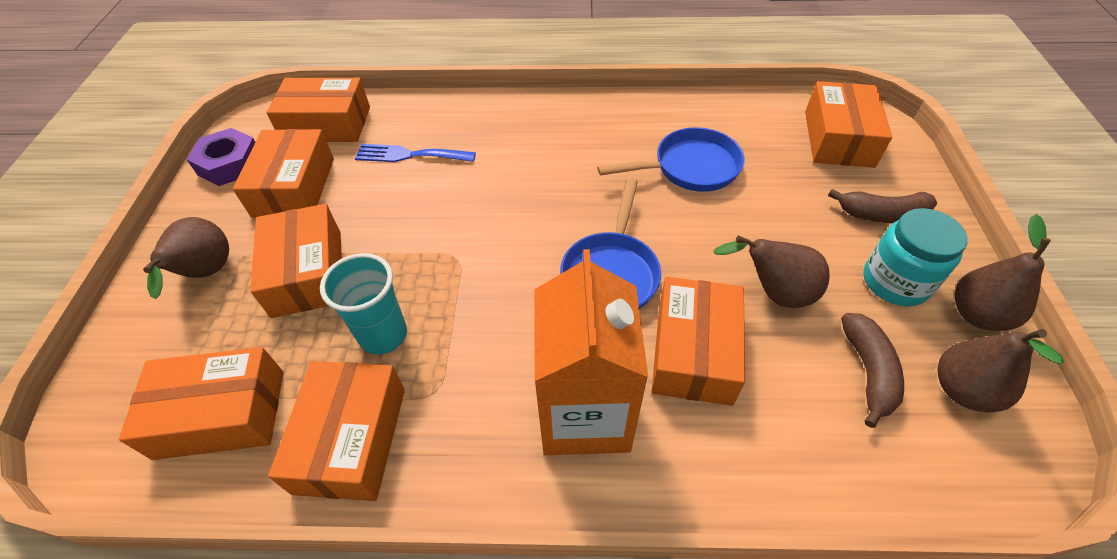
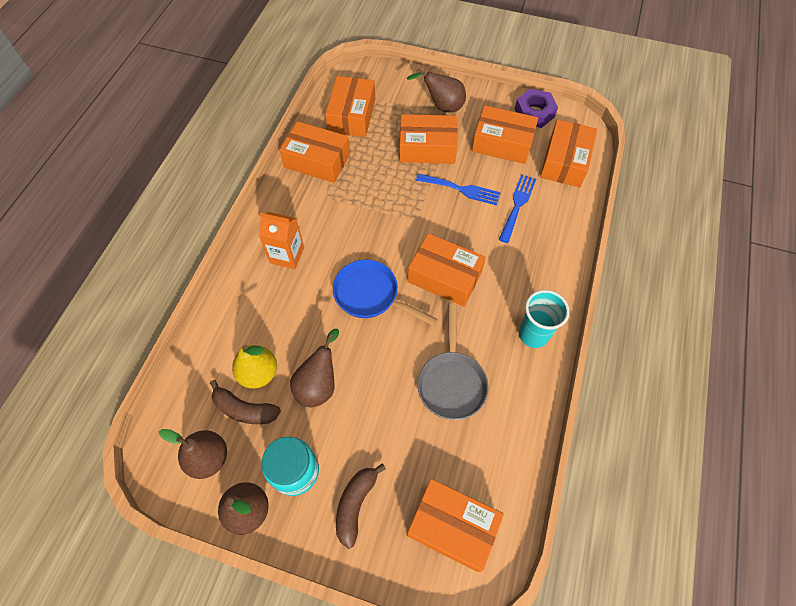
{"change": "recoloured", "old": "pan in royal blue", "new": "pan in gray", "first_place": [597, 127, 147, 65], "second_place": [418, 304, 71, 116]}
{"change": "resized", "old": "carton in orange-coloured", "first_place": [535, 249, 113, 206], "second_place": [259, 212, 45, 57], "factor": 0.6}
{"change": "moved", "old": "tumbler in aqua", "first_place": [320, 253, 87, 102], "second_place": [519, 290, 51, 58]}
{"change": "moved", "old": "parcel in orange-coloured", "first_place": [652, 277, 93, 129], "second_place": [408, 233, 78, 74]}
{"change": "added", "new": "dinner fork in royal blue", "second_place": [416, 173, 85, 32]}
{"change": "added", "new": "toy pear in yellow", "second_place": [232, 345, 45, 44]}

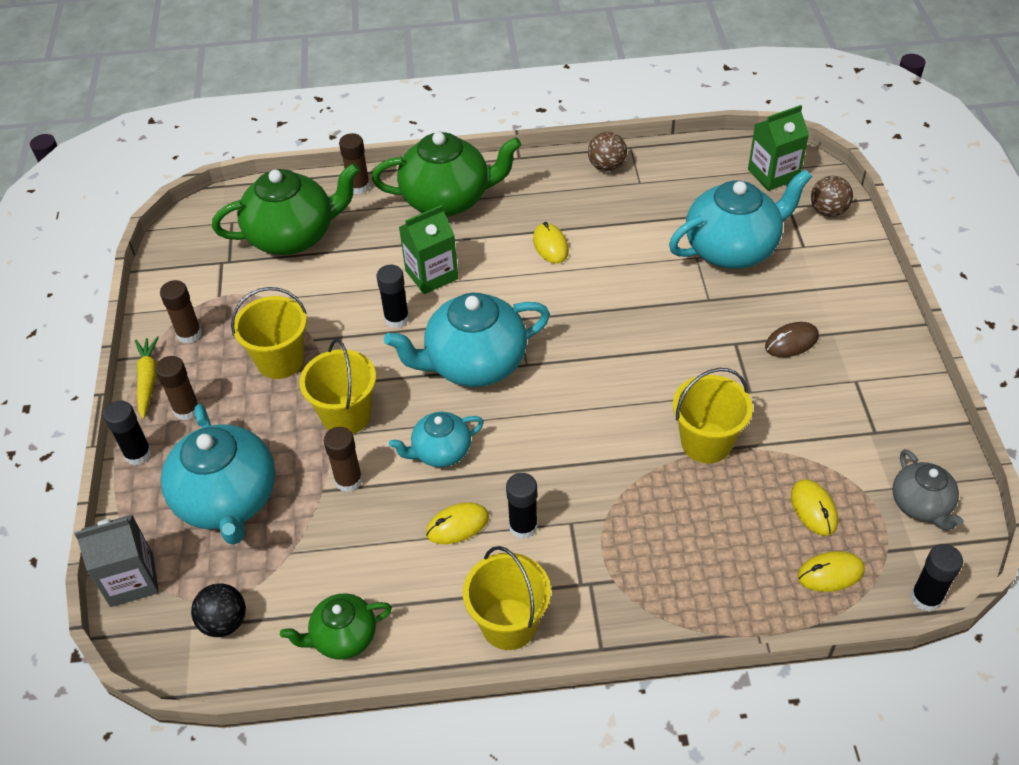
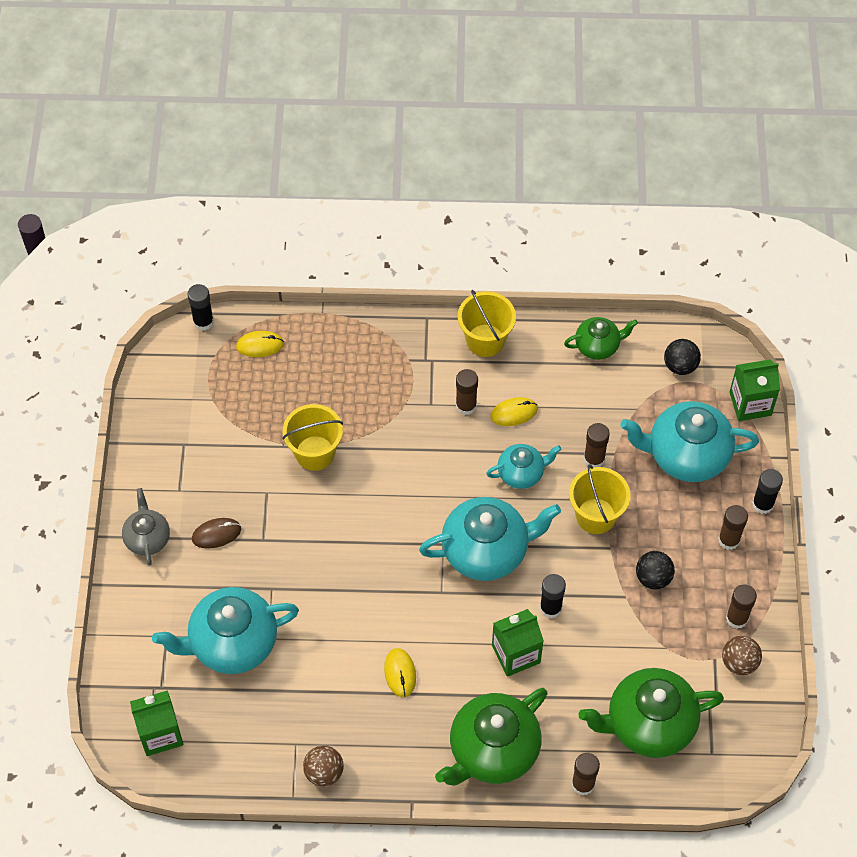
{"change": "turned", "old": "teapot in leaf-green", "first_place": [372, 132, 149, 85], "second_place": [435, 688, 113, 98], "degrees": -45}
{"change": "moved", "old": "play ball in russet", "first_place": [811, 176, 42, 41], "second_place": [722, 636, 40, 39]}
{"change": "replaced", "old": "sand bucket in yellow", "new": "play ball in jet-black", "first_place": [231, 287, 76, 92], "second_place": [636, 551, 39, 38]}
{"change": "removed", "old": "root vegetable in yellow", "first_place": [135, 336, 24, 83]}
{"change": "turned", "old": "teapot in aqua", "first_place": [161, 404, 115, 141], "second_place": [620, 401, 139, 81], "degrees": -75}
{"change": "moved", "old": "teapot in gray", "first_place": [892, 449, 72, 82], "second_place": [122, 488, 48, 78]}
{"change": "recoloured", "old": "glue stick in jet-black", "new": "glue stick in russet", "first_place": [506, 473, 32, 66], "second_place": [456, 369, 22, 46]}
{"change": "removed", "old": "PC mouse in yellow", "first_place": [791, 479, 47, 57]}
{"change": "recoloured", "old": "carton in gray", "new": "carton in leaf-green", "first_place": [74, 514, 85, 93], "second_place": [729, 359, 51, 62]}

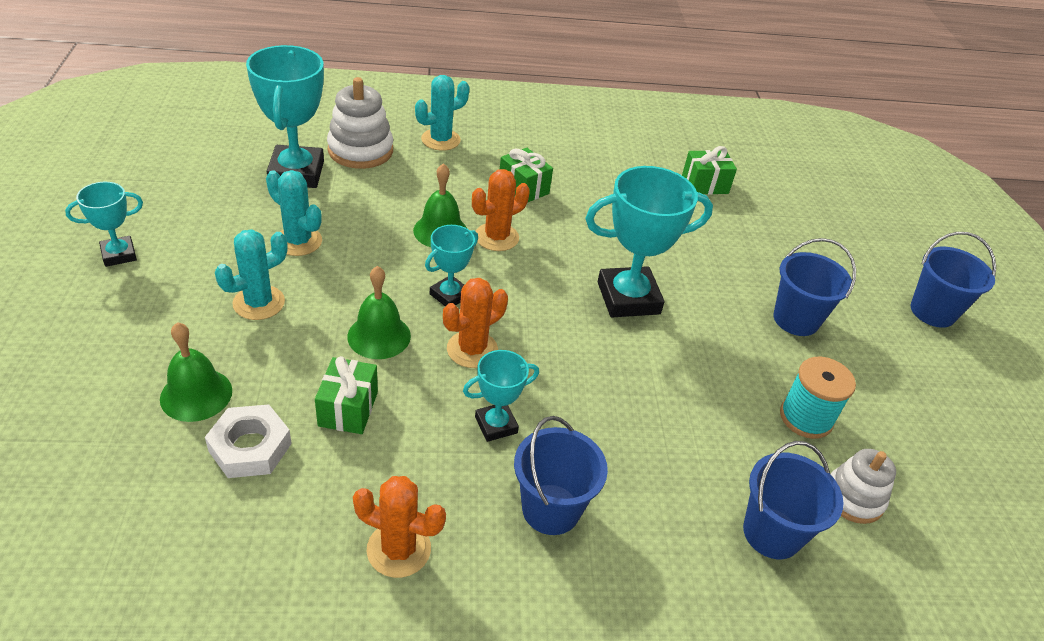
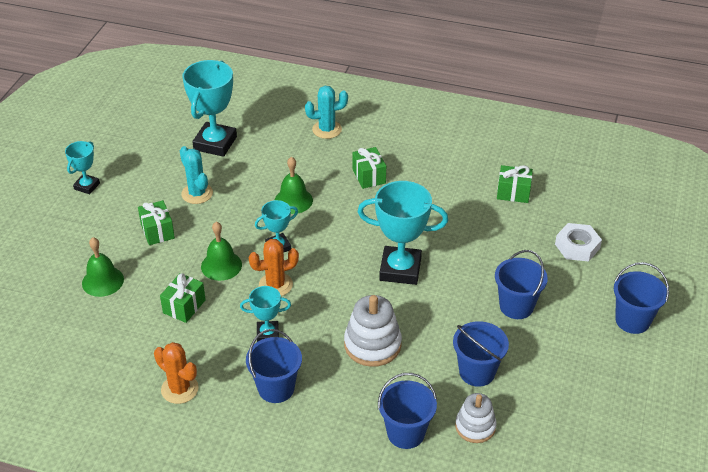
{"change": "moved", "old": "stacking rings in pure white", "first_place": [327, 77, 66, 92], "second_place": [344, 295, 58, 72]}
{"change": "removed", "old": "cactus in orange-coloured", "first_place": [472, 169, 58, 82]}
{"change": "turned", "old": "trophy in aqua", "first_place": [65, 182, 78, 85], "second_place": [65, 141, 35, 53], "degrees": -60}
{"change": "replaced", "old": "cactus in aqua", "new": "present in leaf-green", "first_place": [215, 229, 72, 91], "second_place": [138, 200, 37, 45]}
{"change": "replaced", "old": "reel of thread in aqua", "new": "sand bucket in royal blue", "first_place": [780, 357, 76, 82], "second_place": [453, 321, 56, 66]}
{"change": "moved", "old": "hex nut in pure white", "first_place": [205, 404, 87, 74], "second_place": [555, 223, 47, 39]}

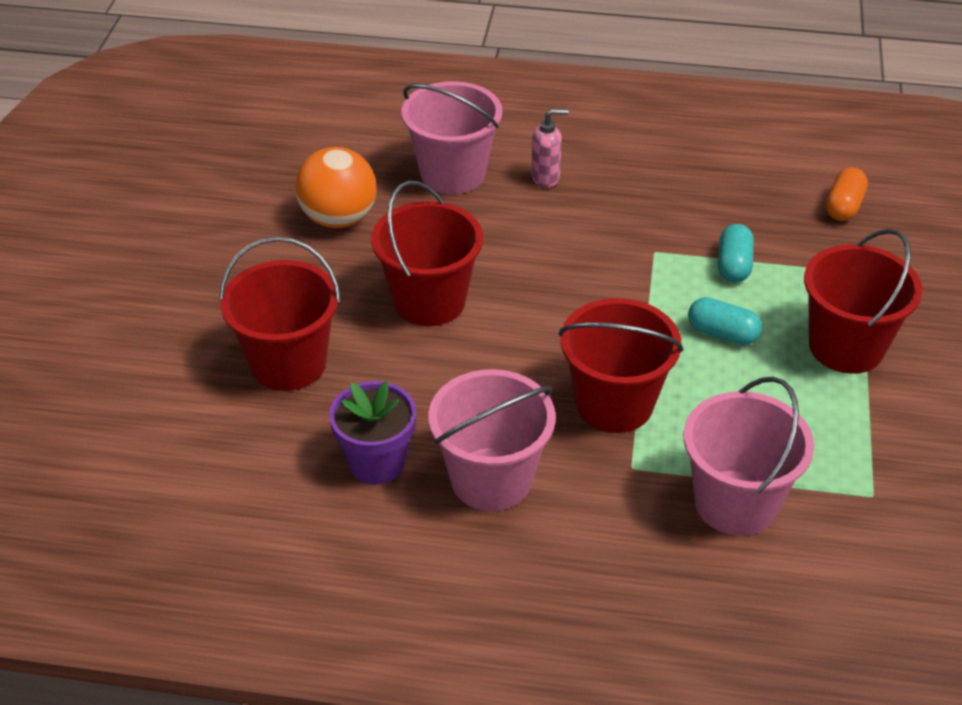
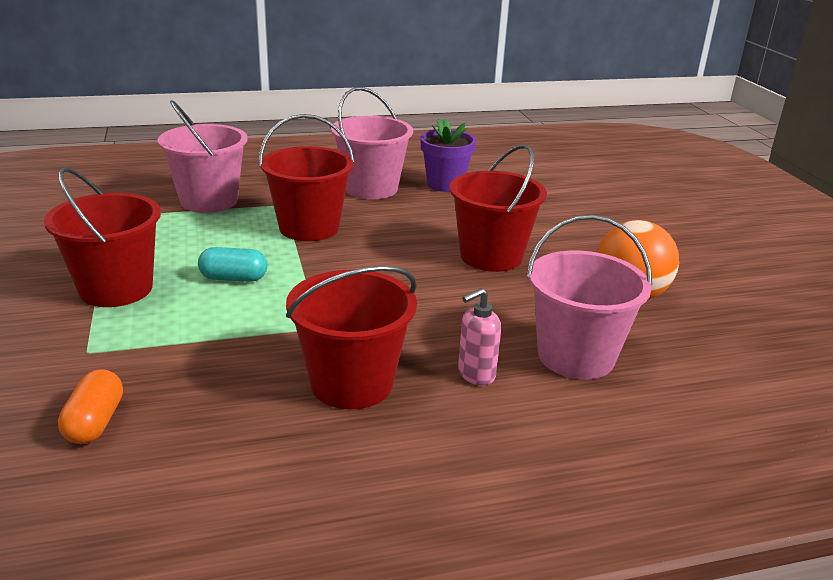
{"change": "removed", "old": "pill in aqua", "first_place": [718, 224, 36, 58]}
{"change": "moved", "old": "sand bucket in crimson", "first_place": [219, 237, 122, 154], "second_place": [286, 266, 131, 143]}

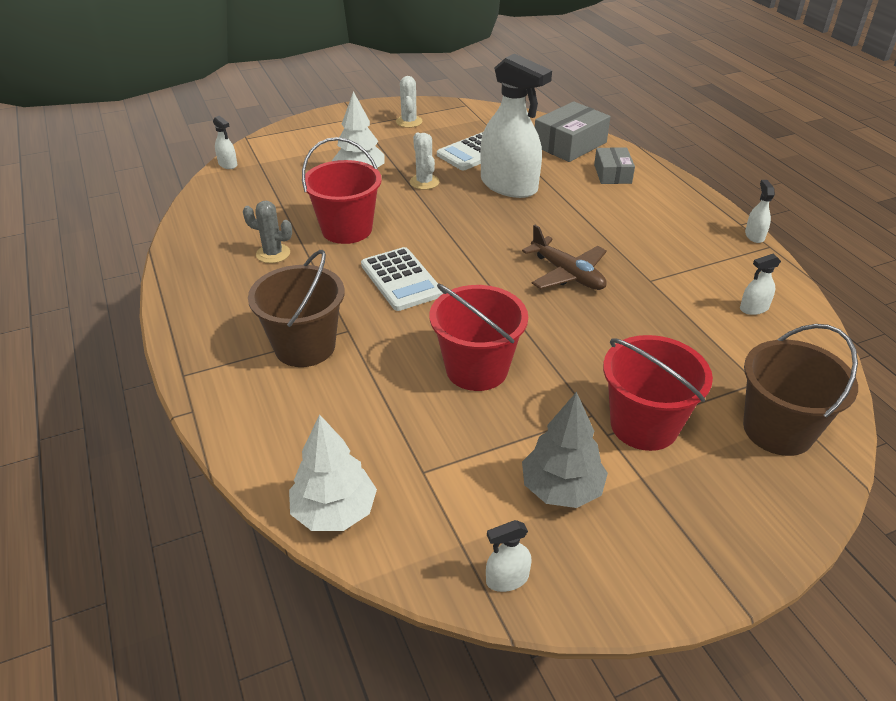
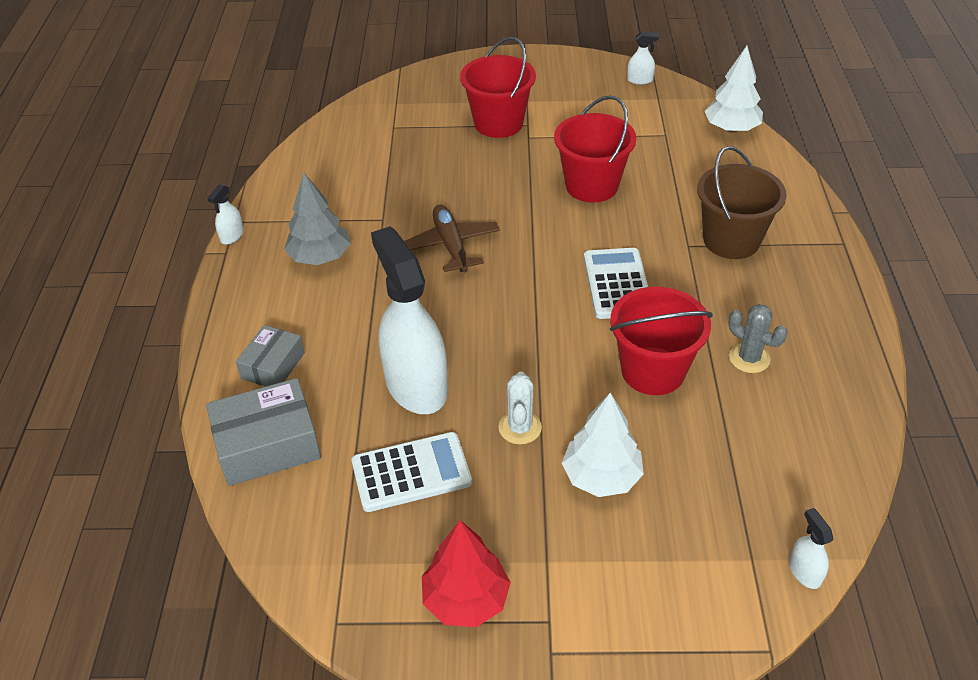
{"change": "replaced", "old": "cactus in pure white", "new": "tree in crimson", "first_place": [396, 76, 26, 52], "second_place": [422, 520, 89, 107]}
{"change": "removed", "old": "spray bottle in pure white", "first_place": [740, 254, 41, 61]}
{"change": "removed", "old": "sand bucket in russet", "first_place": [743, 324, 115, 132]}
{"change": "moved", "old": "tree in gray", "first_place": [522, 392, 86, 116], "second_place": [284, 173, 67, 92]}

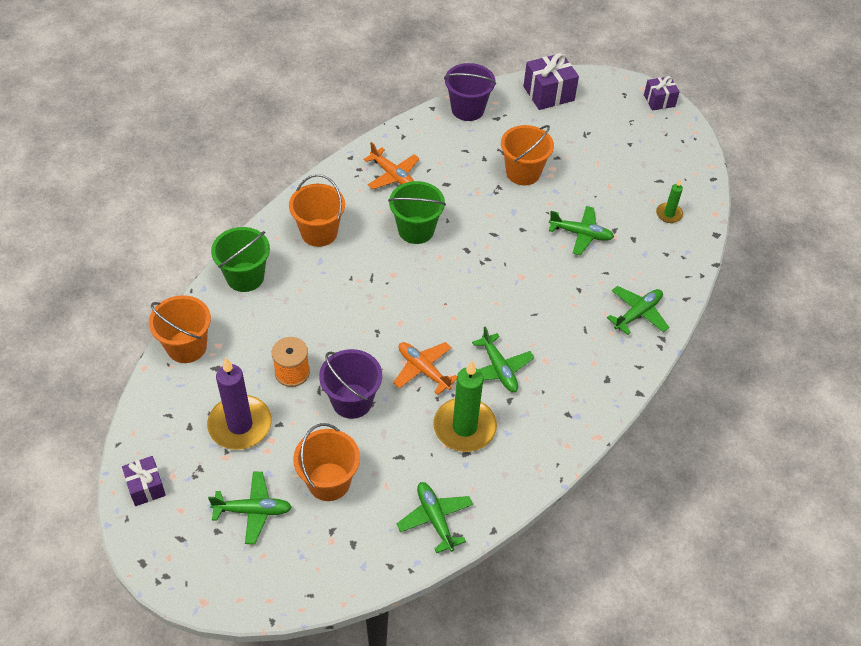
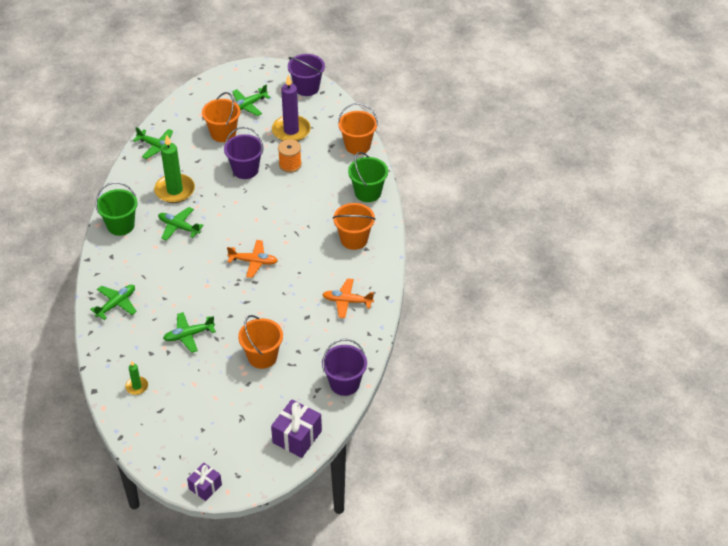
{"change": "moved", "old": "sand bucket in leaf-green", "first_place": [388, 181, 58, 63], "second_place": [96, 182, 41, 54]}
{"change": "turned", "old": "toy plane in leaf-green", "first_place": [607, 286, 62, 49], "second_place": [90, 285, 47, 35], "degrees": -150}
{"change": "moved", "old": "toy plane in orange-coloured", "first_place": [393, 342, 64, 53], "second_place": [227, 240, 51, 38]}
{"change": "replaced", "old": "present in royal purple", "new": "sand bucket in royal purple", "first_place": [122, 456, 44, 50], "second_place": [288, 54, 37, 42]}

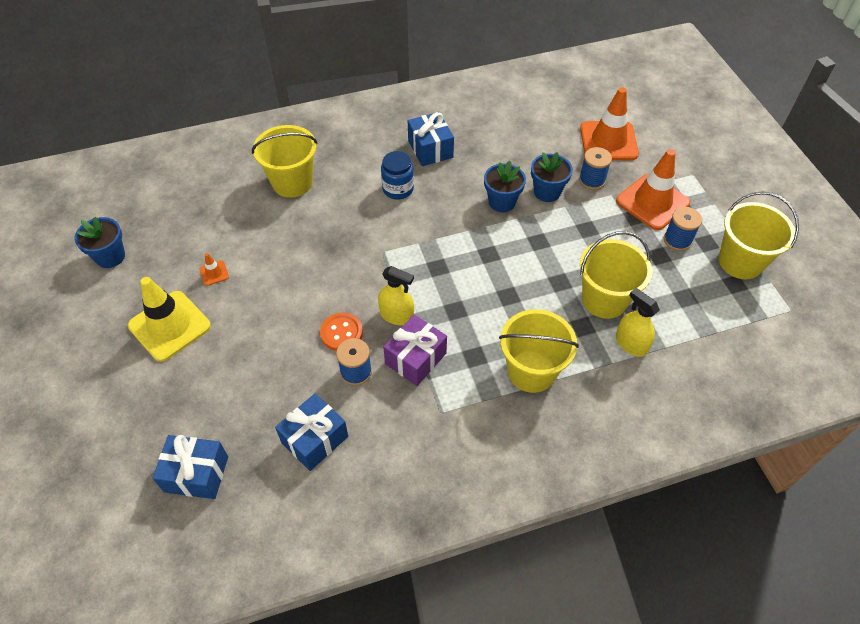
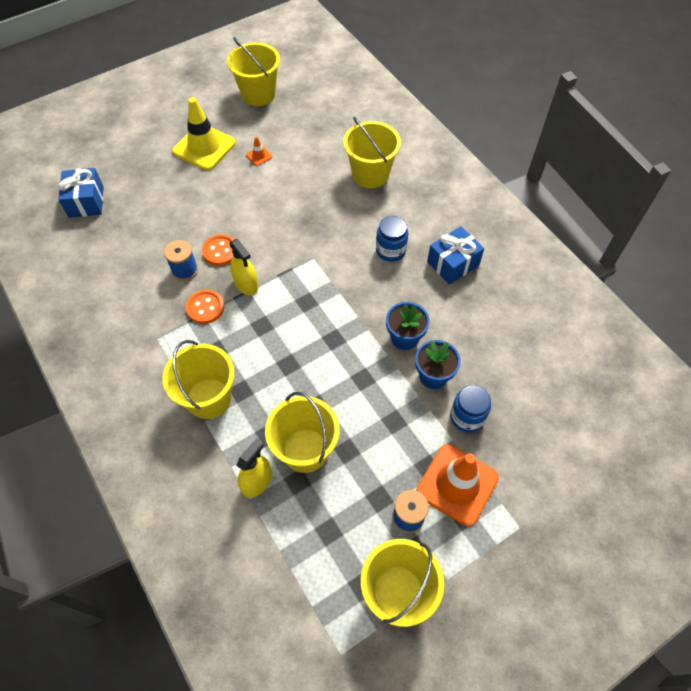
{"change": "removed", "old": "traffic cone in orange-coloured", "first_place": [580, 87, 59, 73]}
{"change": "replaced", "old": "reel of thread in royal blue", "new": "jar in royal blue", "first_place": [579, 147, 33, 43], "second_place": [450, 385, 41, 47]}
{"change": "replaced", "old": "potted plant in royal blue", "new": "sand bucket in yellow", "first_place": [74, 217, 51, 51], "second_place": [227, 37, 53, 69]}
{"change": "turned", "old": "spray bottle in yellow", "first_place": [378, 266, 36, 59], "second_place": [229, 239, 29, 56], "degrees": -45}
{"change": "replaced", "old": "present in royal purple", "new": "sewing button in orange-coloured", "first_place": [383, 315, 64, 71], "second_place": [186, 290, 38, 34]}
{"change": "removed", "old": "present in royal blue", "first_place": [275, 393, 73, 78]}

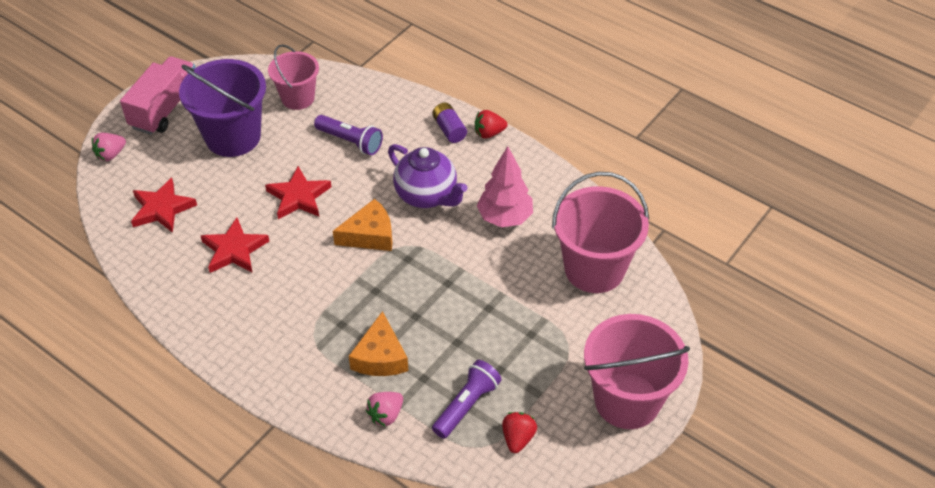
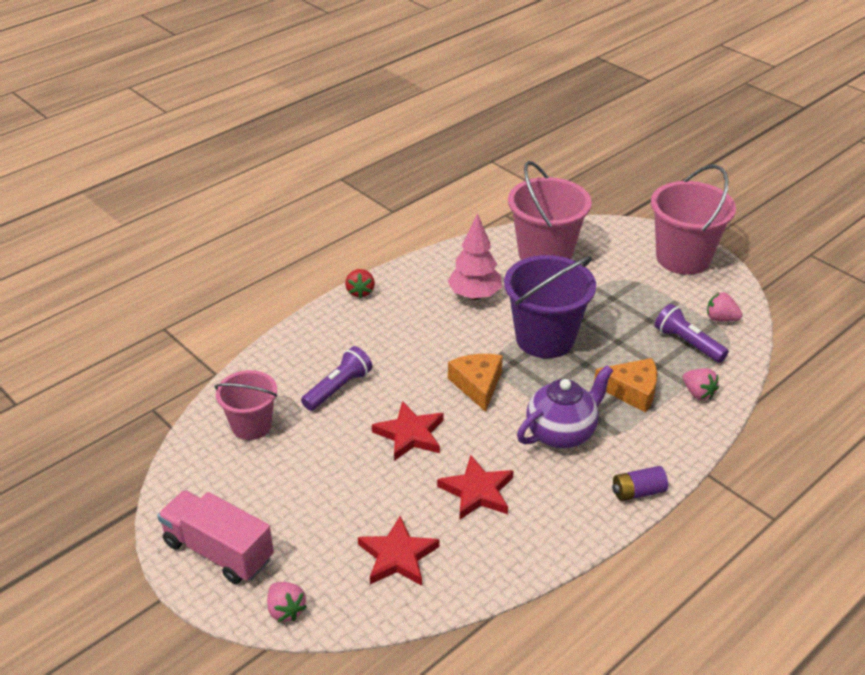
{"change": "moved", "old": "sand bucket in royal purple", "first_place": [179, 59, 87, 98], "second_place": [504, 255, 92, 103]}
{"change": "moved", "old": "AA battery in royal purple", "first_place": [432, 103, 35, 40], "second_place": [612, 466, 56, 35]}
{"change": "moved", "old": "teapot in royal purple", "first_place": [388, 144, 79, 64], "second_place": [517, 365, 96, 84]}
{"change": "recoloured", "old": "strawberry in crimson", "new": "strawberry in pink", "first_place": [502, 412, 35, 41], "second_place": [707, 292, 35, 29]}

